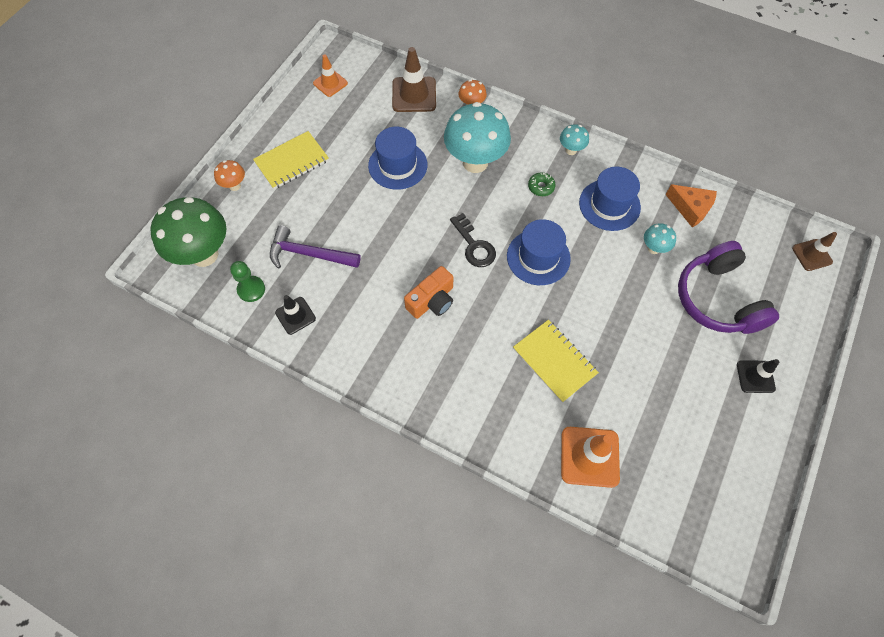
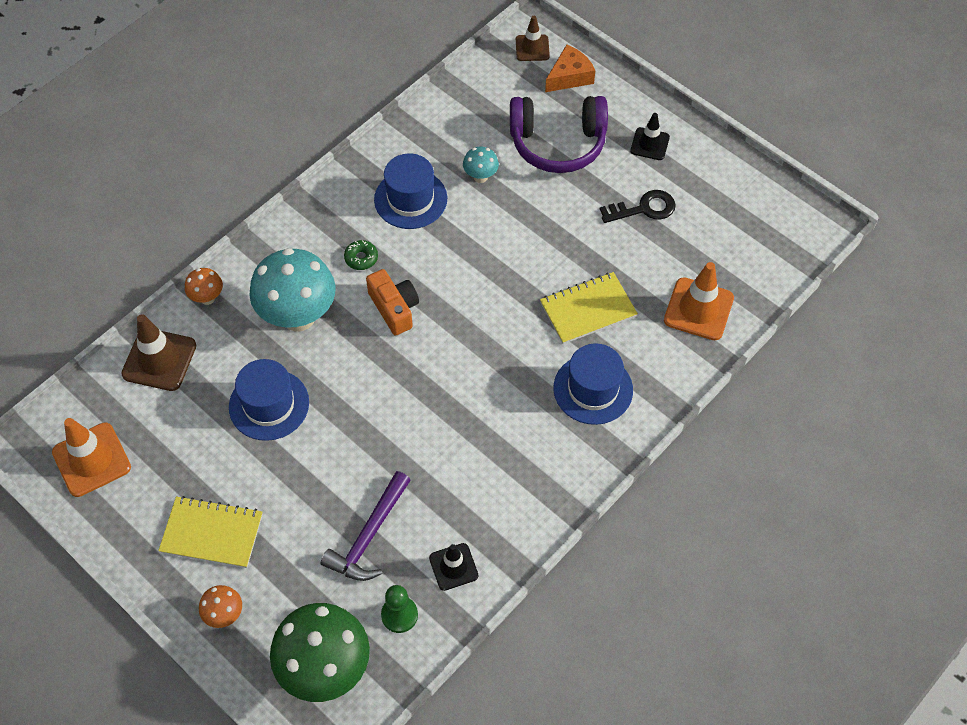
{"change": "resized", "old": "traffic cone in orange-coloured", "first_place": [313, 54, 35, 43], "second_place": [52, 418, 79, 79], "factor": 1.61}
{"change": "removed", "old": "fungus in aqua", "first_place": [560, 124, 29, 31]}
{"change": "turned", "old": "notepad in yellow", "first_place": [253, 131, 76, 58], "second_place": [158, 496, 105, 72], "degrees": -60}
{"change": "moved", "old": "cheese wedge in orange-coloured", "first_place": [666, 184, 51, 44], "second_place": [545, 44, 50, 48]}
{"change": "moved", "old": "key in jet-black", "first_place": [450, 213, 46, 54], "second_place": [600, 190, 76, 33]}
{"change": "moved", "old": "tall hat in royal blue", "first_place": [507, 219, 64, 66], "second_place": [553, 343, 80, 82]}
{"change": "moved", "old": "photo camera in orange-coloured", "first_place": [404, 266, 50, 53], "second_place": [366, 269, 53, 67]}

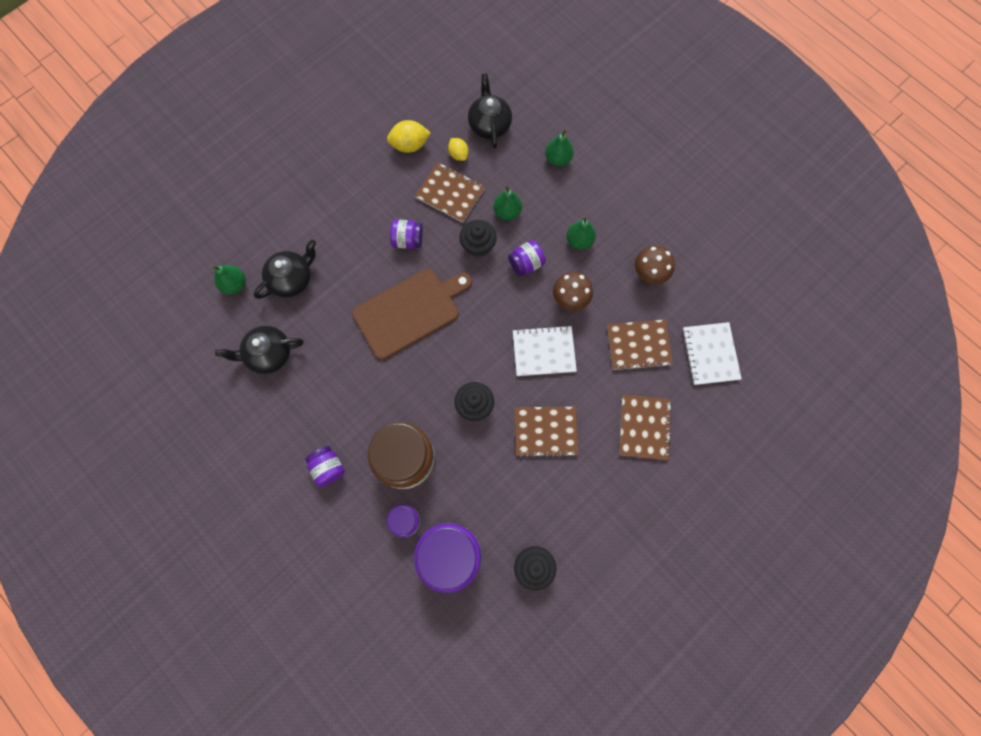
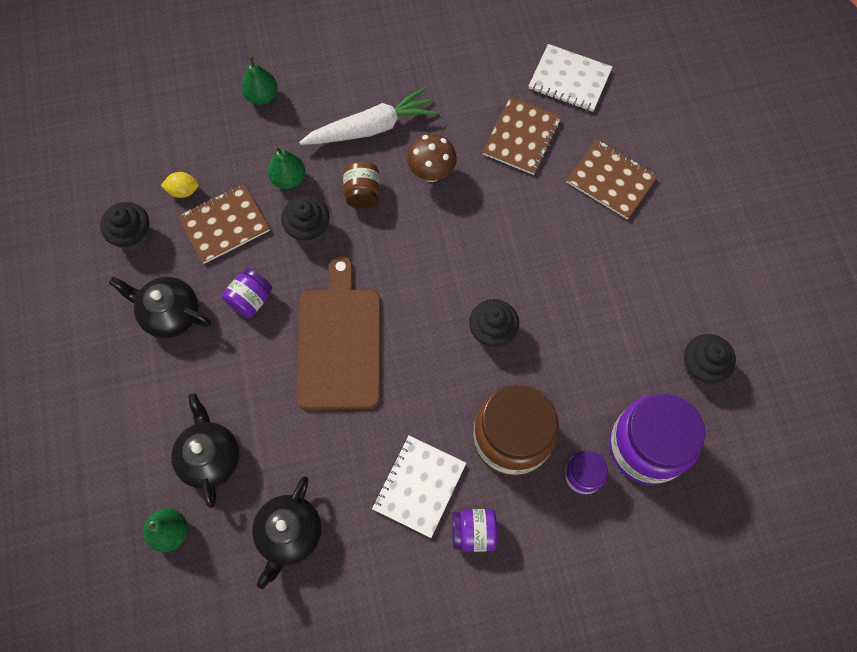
{"change": "moved", "old": "teapot in jet-black", "first_place": [468, 73, 44, 75], "second_place": [109, 277, 102, 61]}
{"change": "replaced", "old": "citrus fruit in yellow", "new": "fairy cake in jet-black", "first_place": [387, 120, 44, 33], "second_place": [100, 202, 50, 49]}
{"change": "replaced", "old": "toy pear in leaf-green", "new": "root vegetable in pure white", "first_place": [567, 216, 29, 34], "second_place": [299, 87, 138, 58]}
{"change": "recoloured", "old": "jar in royal purple", "new": "jar in russet", "first_place": [508, 240, 38, 36], "second_place": [343, 161, 37, 48]}
{"change": "removed", "old": "fungus in russet", "first_place": [635, 246, 40, 38]}
{"change": "moved", "old": "notepad in pure white", "first_place": [513, 325, 64, 51], "second_place": [372, 435, 94, 103]}
{"change": "removed", "old": "notepad in russet", "first_place": [515, 407, 63, 51]}

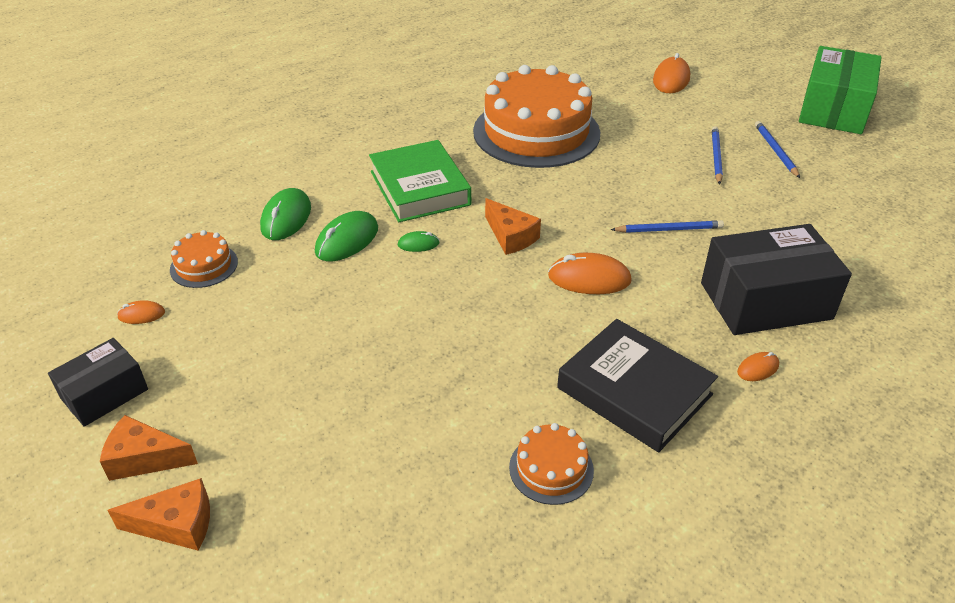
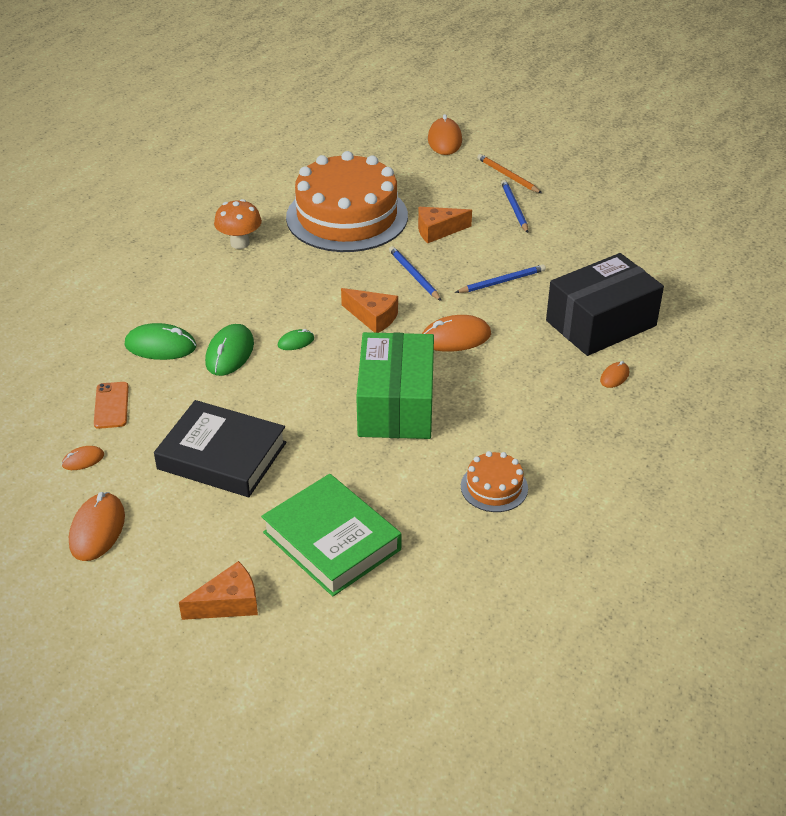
{"change": "moved", "old": "parcel in leaf-green", "first_place": [799, 46, 83, 88], "second_place": [356, 332, 78, 107]}
{"change": "moved", "old": "wooden pencil in royal blue", "first_place": [755, 121, 45, 57], "second_place": [389, 246, 52, 55]}
{"change": "moved", "old": "hardback in leaf-green", "first_place": [369, 140, 102, 82], "second_place": [261, 474, 140, 122]}
{"change": "turned", "old": "PC mouse in leaf-green", "first_place": [260, 188, 51, 52], "second_place": [124, 323, 72, 37], "degrees": -75}
{"change": "replaced", "old": "layer cake in orange-coloured", "new": "smartphone in orange-coloured", "first_place": [170, 230, 68, 58], "second_place": [94, 382, 35, 47]}
{"change": "moved", "old": "hardback in jet-black", "first_place": [557, 319, 161, 133], "second_place": [154, 400, 132, 97]}
{"change": "replaced", "old": "parcel in jet-black", "new": "PC mouse in orange-coloured", "first_place": [48, 338, 100, 89], "second_place": [69, 492, 56, 69]}
{"change": "moved", "old": "cheese wedge in orange-coloured", "first_place": [100, 415, 98, 66], "second_place": [418, 207, 54, 36]}
{"change": "added", "new": "wooden pencil in orange-coloured", "second_place": [477, 154, 65, 39]}
{"change": "added", "new": "fungus in orange-coloured", "second_place": [214, 199, 48, 50]}

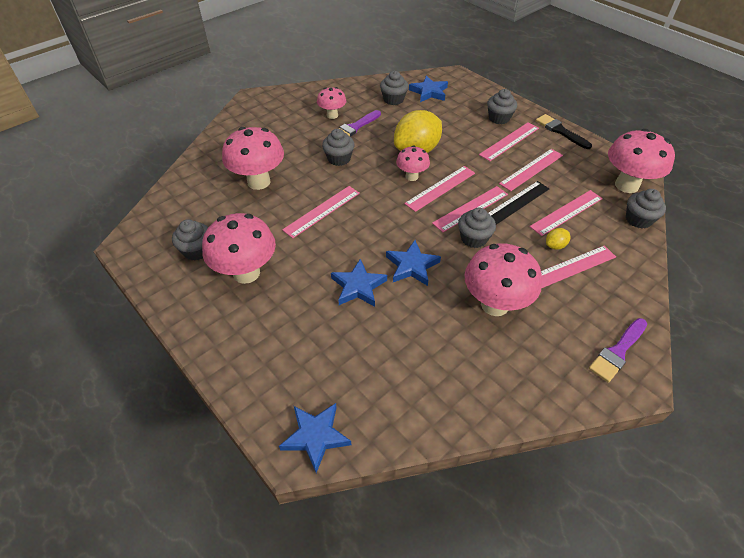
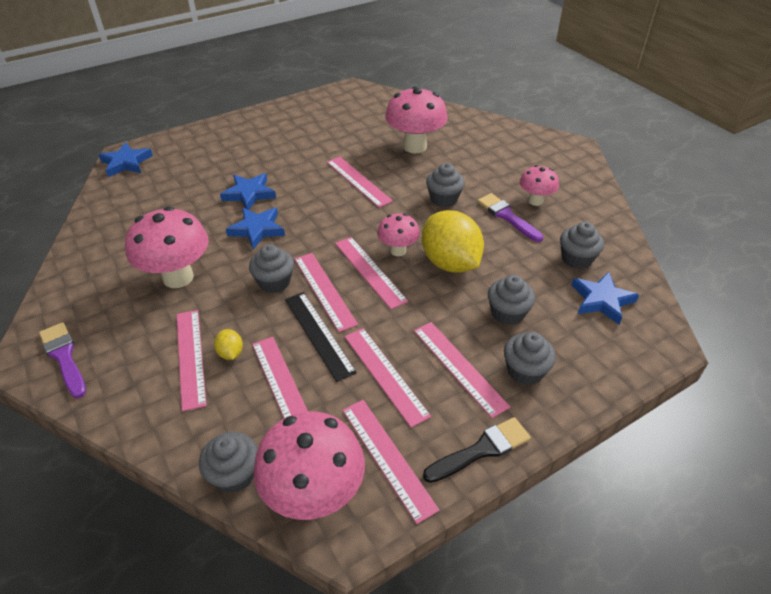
{"change": "removed", "old": "fungus in pink", "first_place": [202, 213, 74, 71]}
{"change": "moved", "old": "fairy cake in gray", "first_place": [172, 219, 36, 41], "second_place": [488, 275, 47, 50]}
{"change": "added", "new": "straightedge in pink", "second_place": [342, 400, 97, 124]}

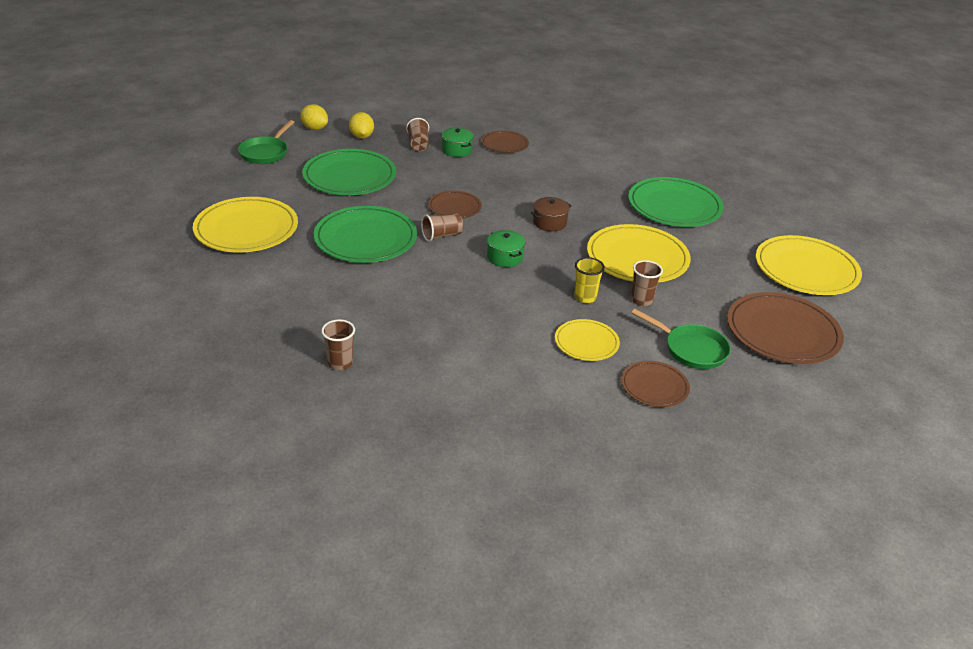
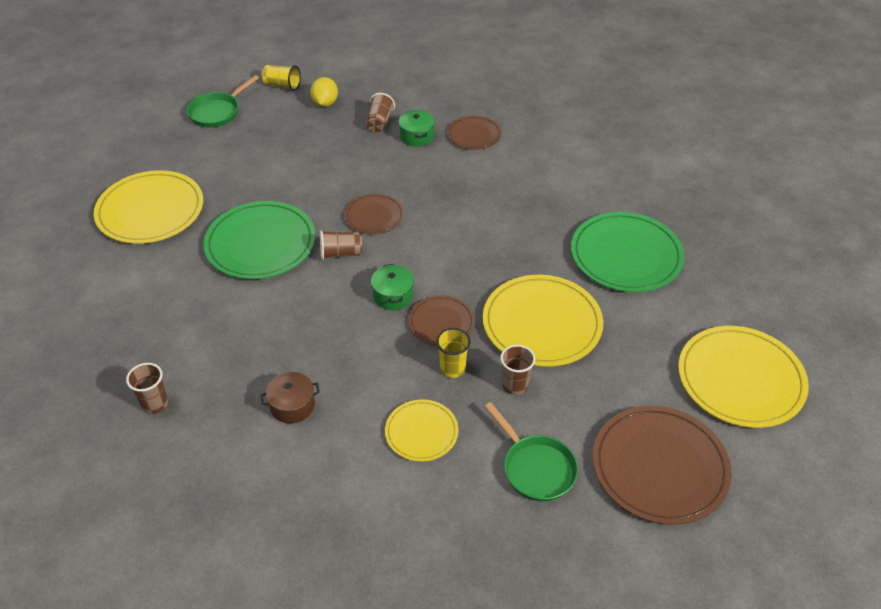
{"change": "replaced", "old": "citrus fruit in yellow", "new": "tumbler in yellow", "first_place": [300, 104, 28, 26], "second_place": [262, 65, 39, 26]}
{"change": "removed", "old": "plate in leaf-green", "first_place": [302, 149, 94, 46]}
{"change": "moved", "old": "pot in russet", "first_place": [531, 197, 40, 34], "second_place": [260, 372, 60, 52]}
{"change": "moved", "old": "plate in russet", "first_place": [621, 361, 69, 46], "second_place": [408, 295, 67, 51]}

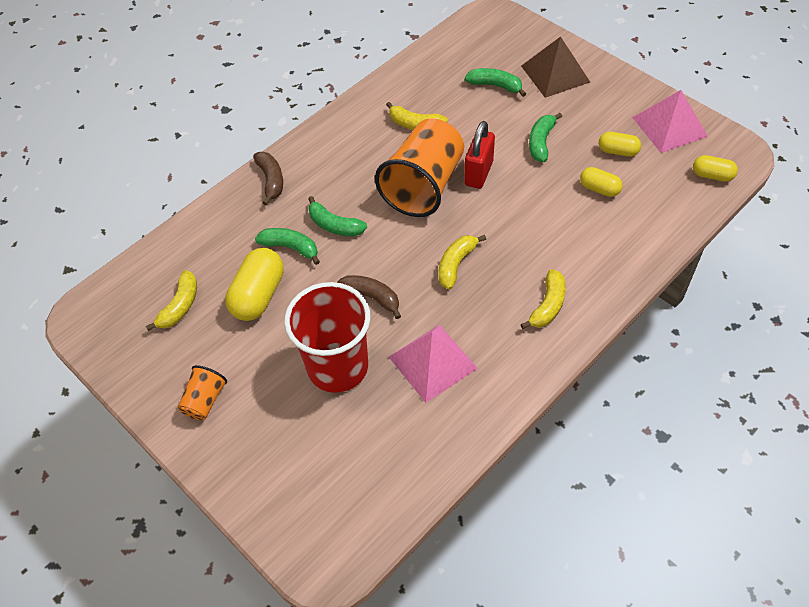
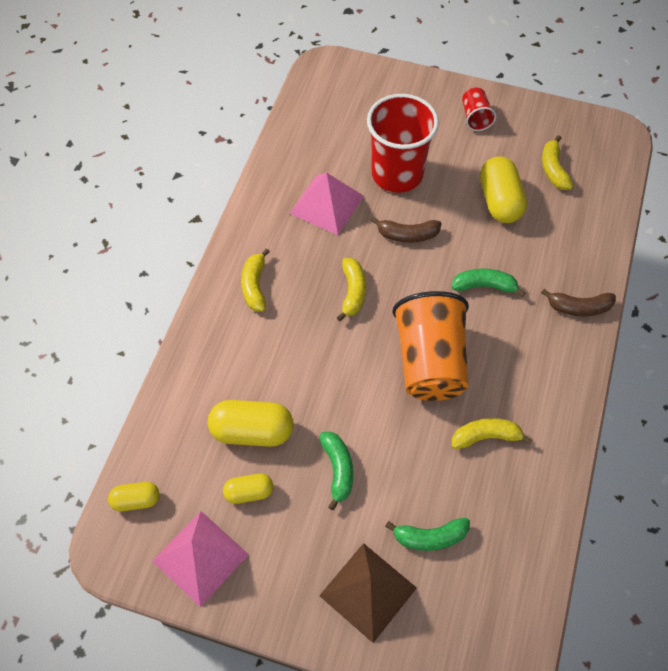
{"change": "removed", "old": "padlock in crimson", "first_place": [464, 121, 31, 68]}
{"change": "turned", "old": "toy banana in russet", "first_place": [253, 152, 30, 53], "second_place": [541, 289, 75, 27], "degrees": -45}
{"change": "resized", "old": "pill in yellow", "first_place": [580, 167, 43, 30], "second_place": [208, 400, 86, 47], "factor": 1.75}
{"change": "removed", "old": "toy banana in leaf-green", "first_place": [255, 228, 65, 37]}
{"change": "recoloured", "old": "tumbler in orange-coloured", "new": "tumbler in crimson", "first_place": [178, 365, 49, 55], "second_place": [462, 87, 34, 44]}

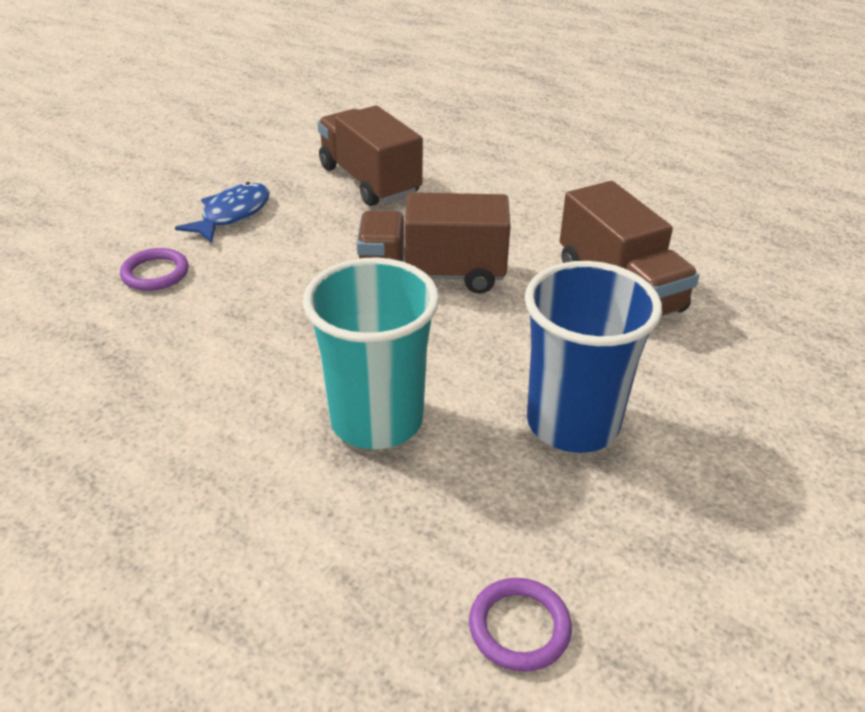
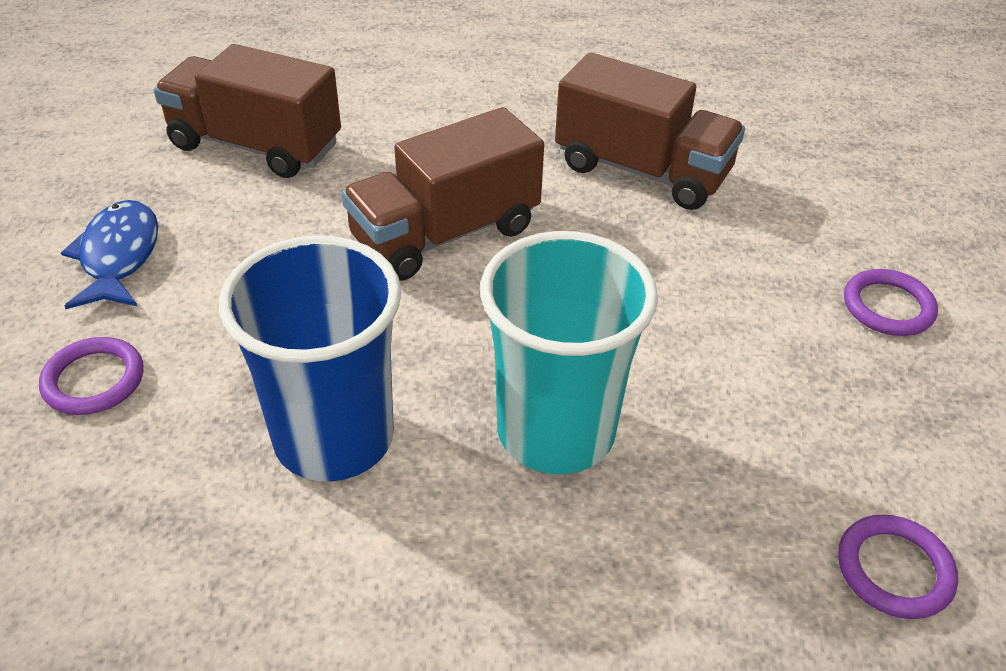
{"change": "moved", "old": "tumbler in royal blue", "first_place": [525, 261, 137, 192], "second_place": [219, 235, 182, 247]}
{"change": "added", "new": "ring in royal purple", "second_place": [844, 269, 94, 67]}

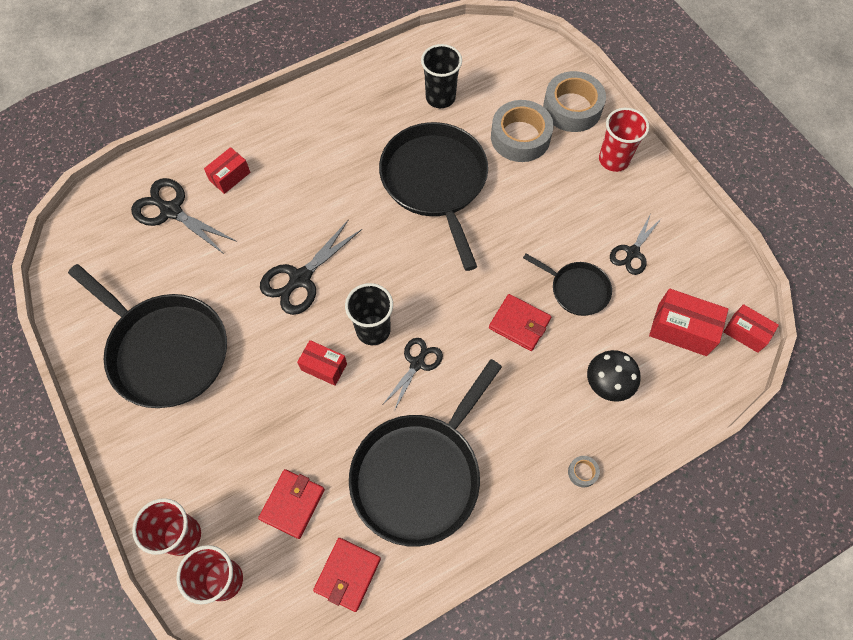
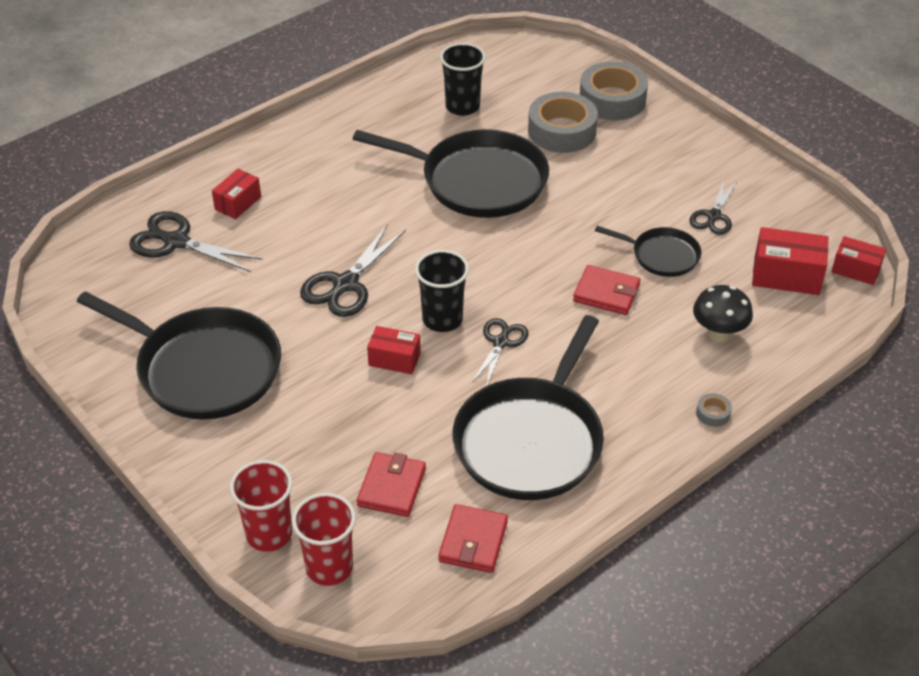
{"change": "removed", "old": "tumbler in crimson", "first_place": [599, 108, 50, 64]}
{"change": "turned", "old": "pan in jet-black", "first_place": [379, 122, 109, 149], "second_place": [353, 129, 196, 89], "degrees": 135}

